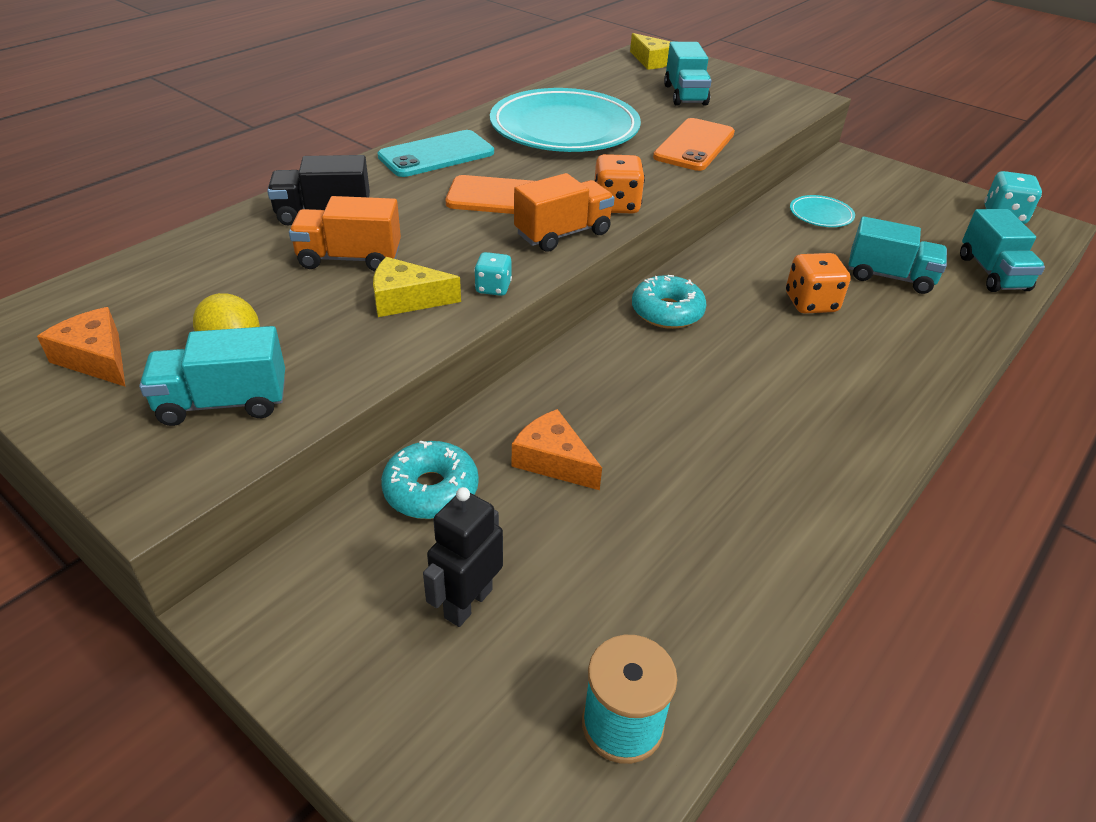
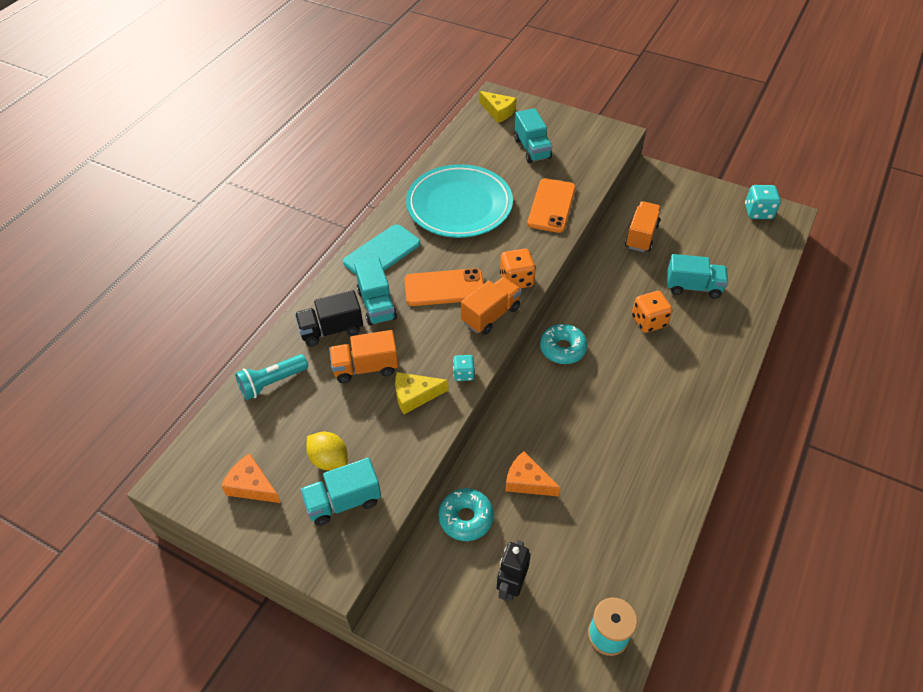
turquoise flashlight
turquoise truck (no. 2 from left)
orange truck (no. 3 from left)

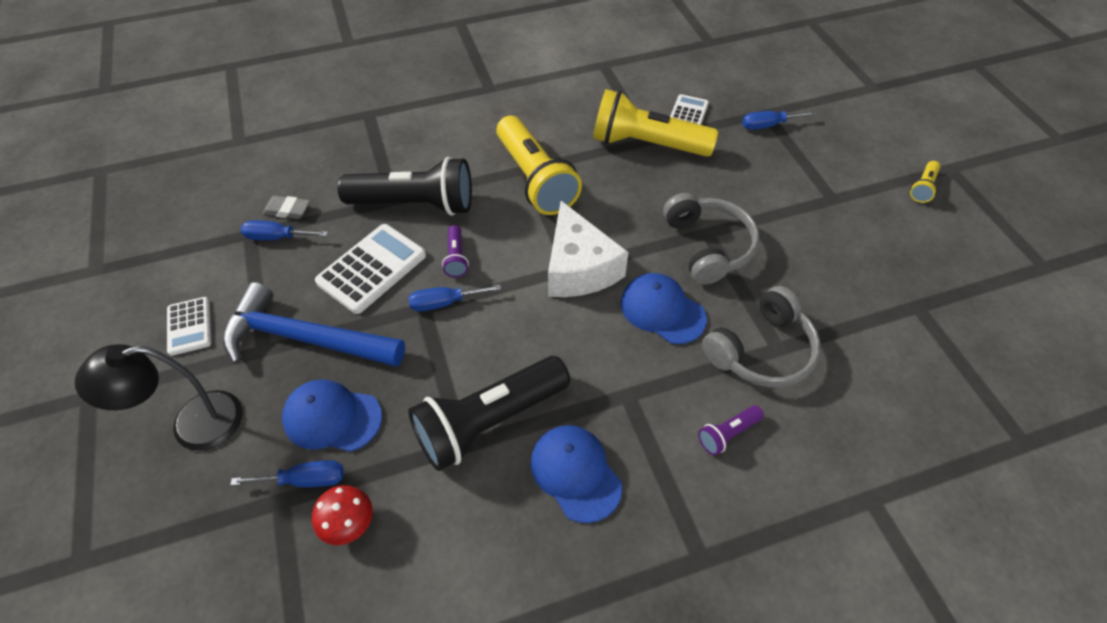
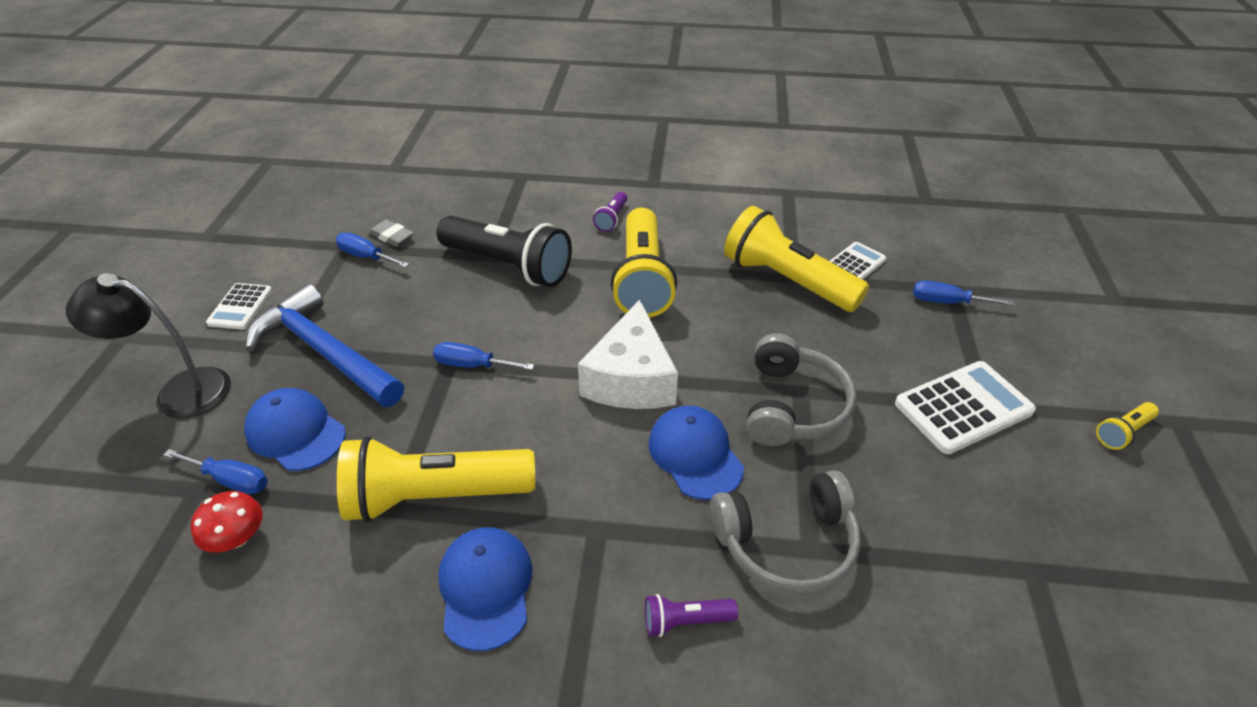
yellow flashlight (no. 1 from left)
purple flashlight (no. 1 from left)
white calculator (no. 3 from left)

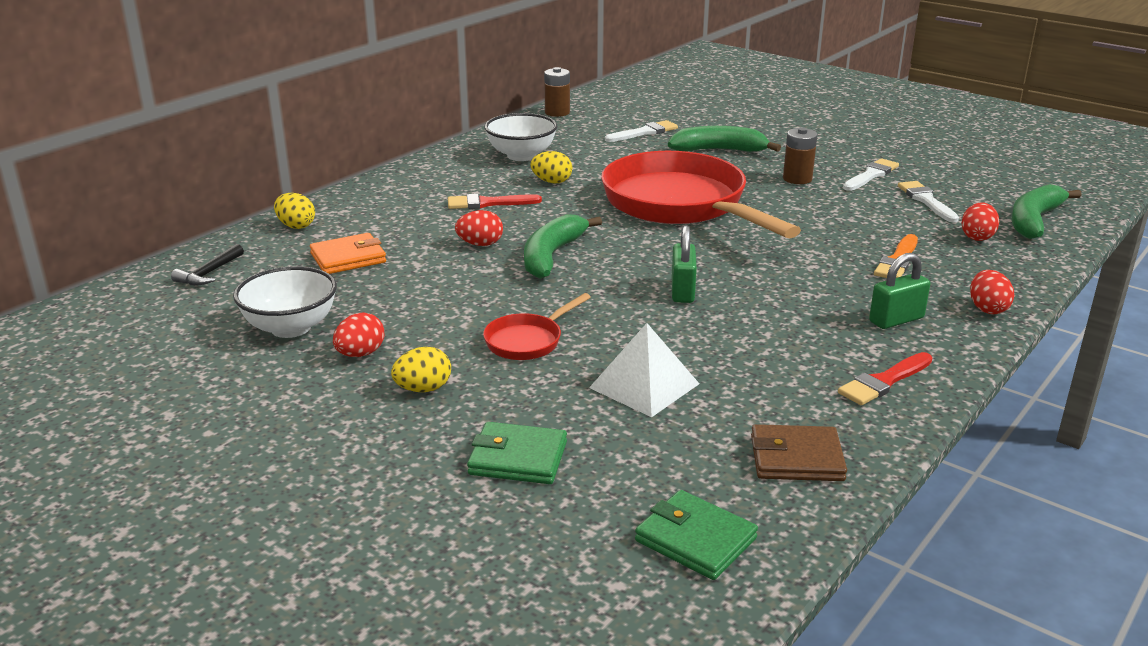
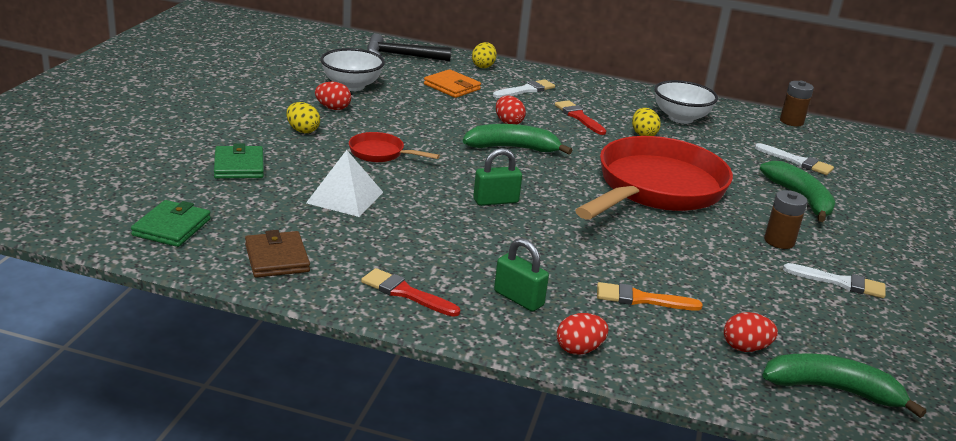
black hammer
white brush (no. 1 from left)

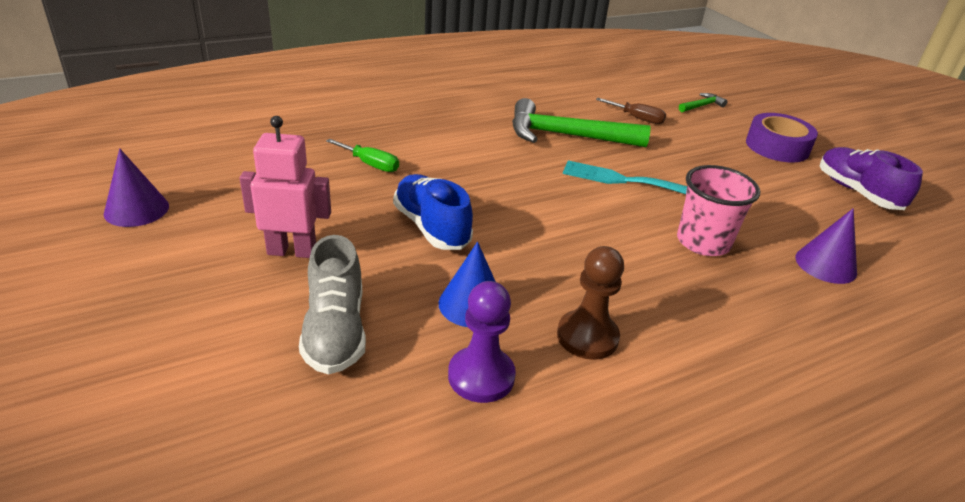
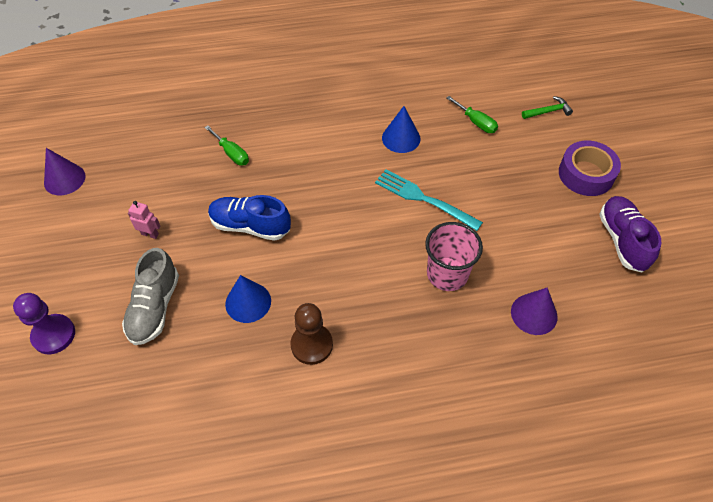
purple pawn
pink robot
blue shoe
blue cone (no. 2 from left)
green screwdriver (no. 2 from left)

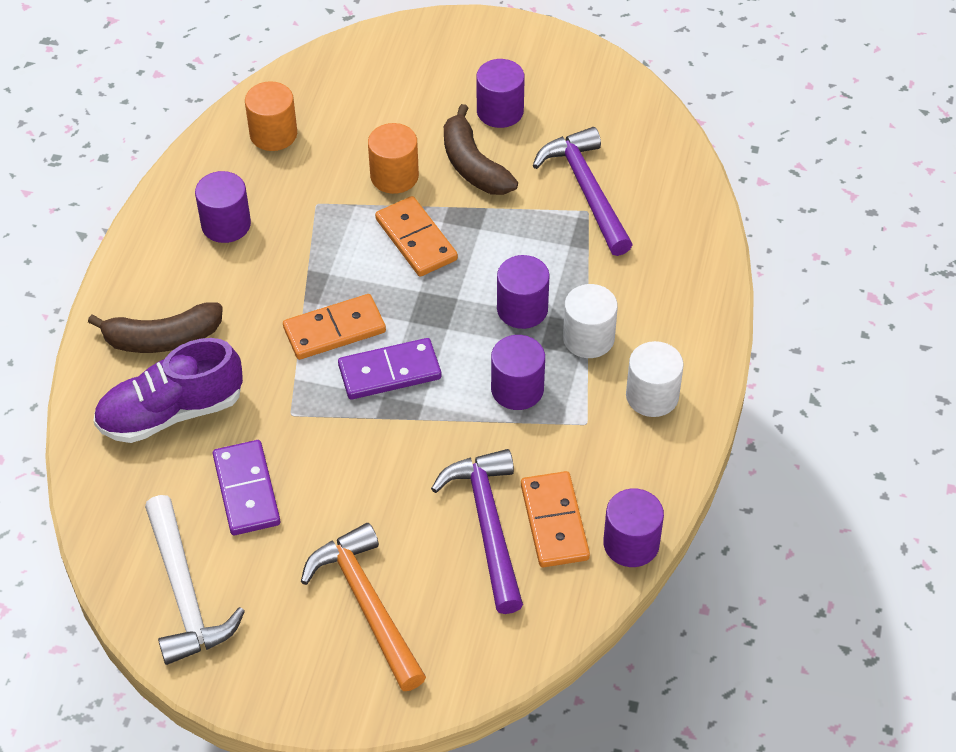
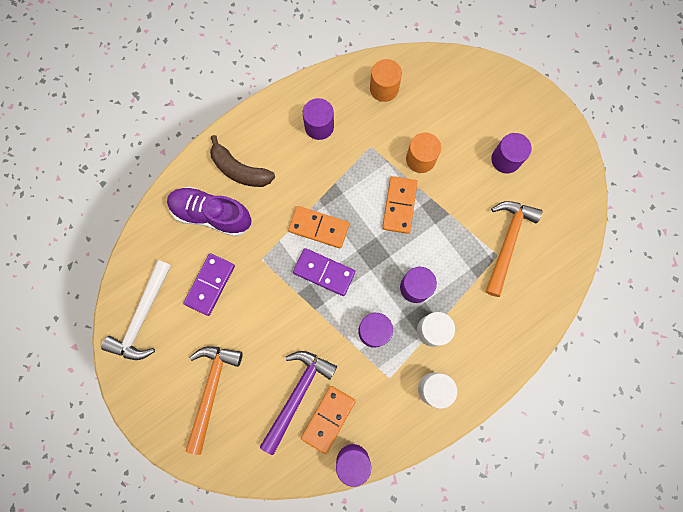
orange hammer (no. 2 from left)
brown banana (no. 2 from left in the first image)

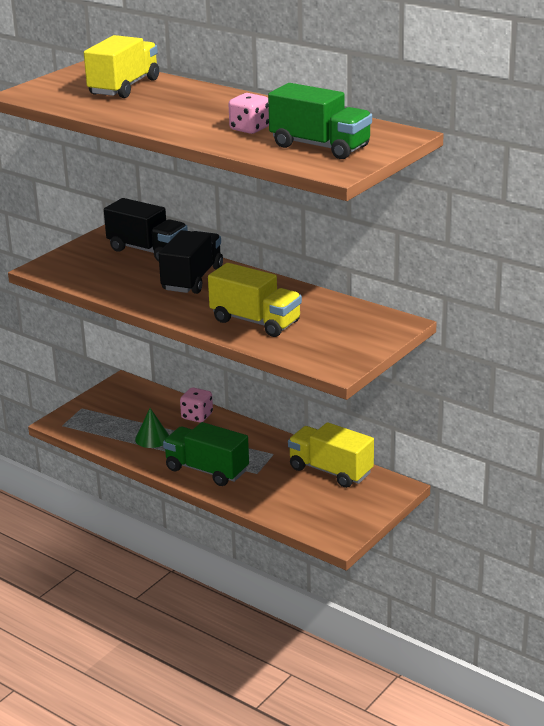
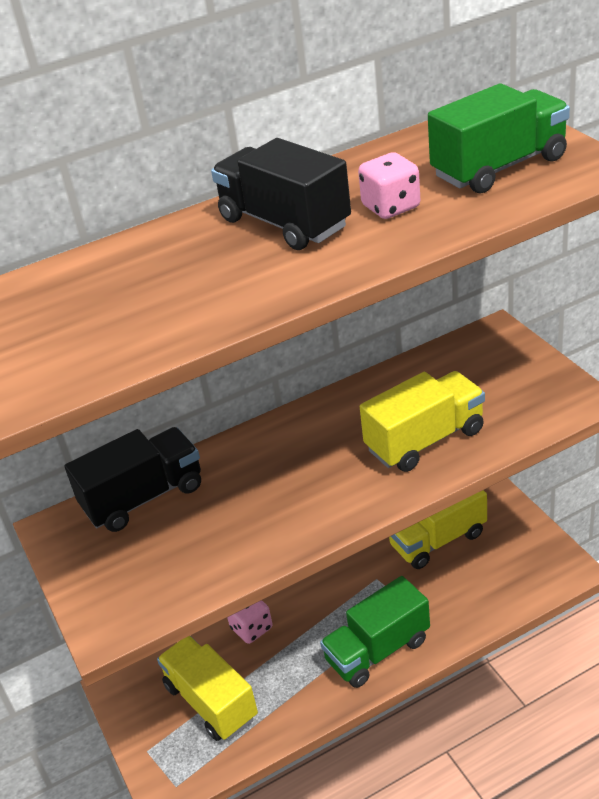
yellow truck (no. 1 from left)
black truck (no. 2 from left)
green cone

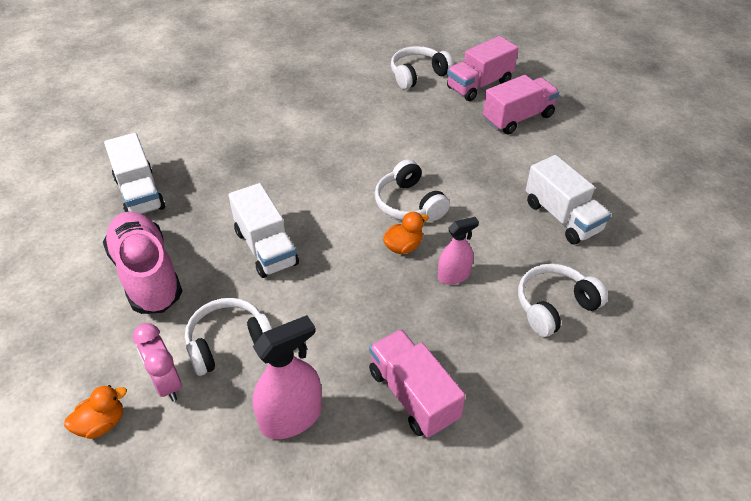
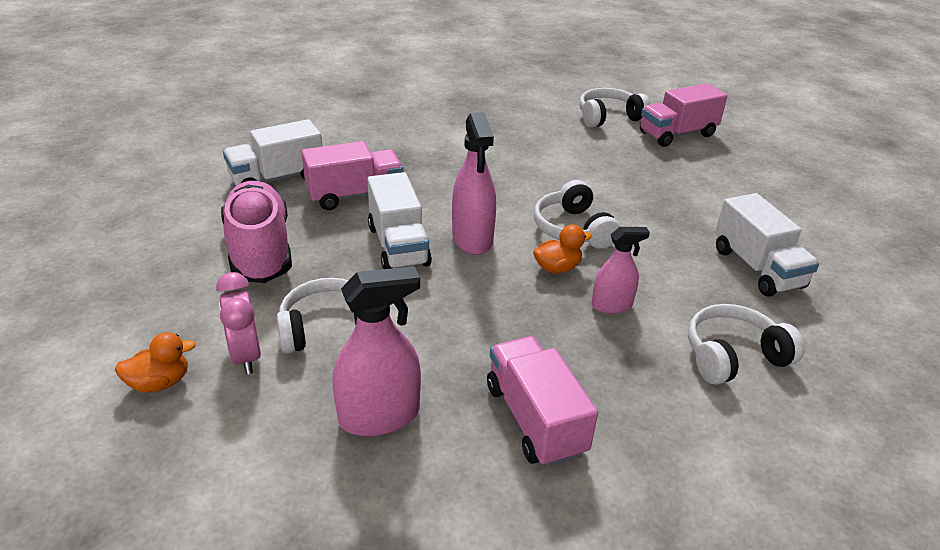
white truck (no. 1 from left)
pink truck (no. 1 from left)
pink spray bottle (no. 2 from left)

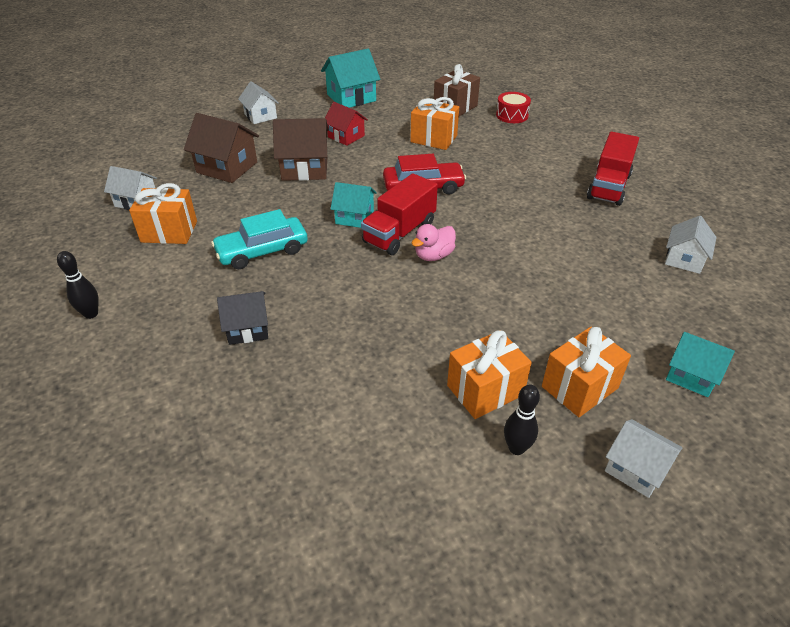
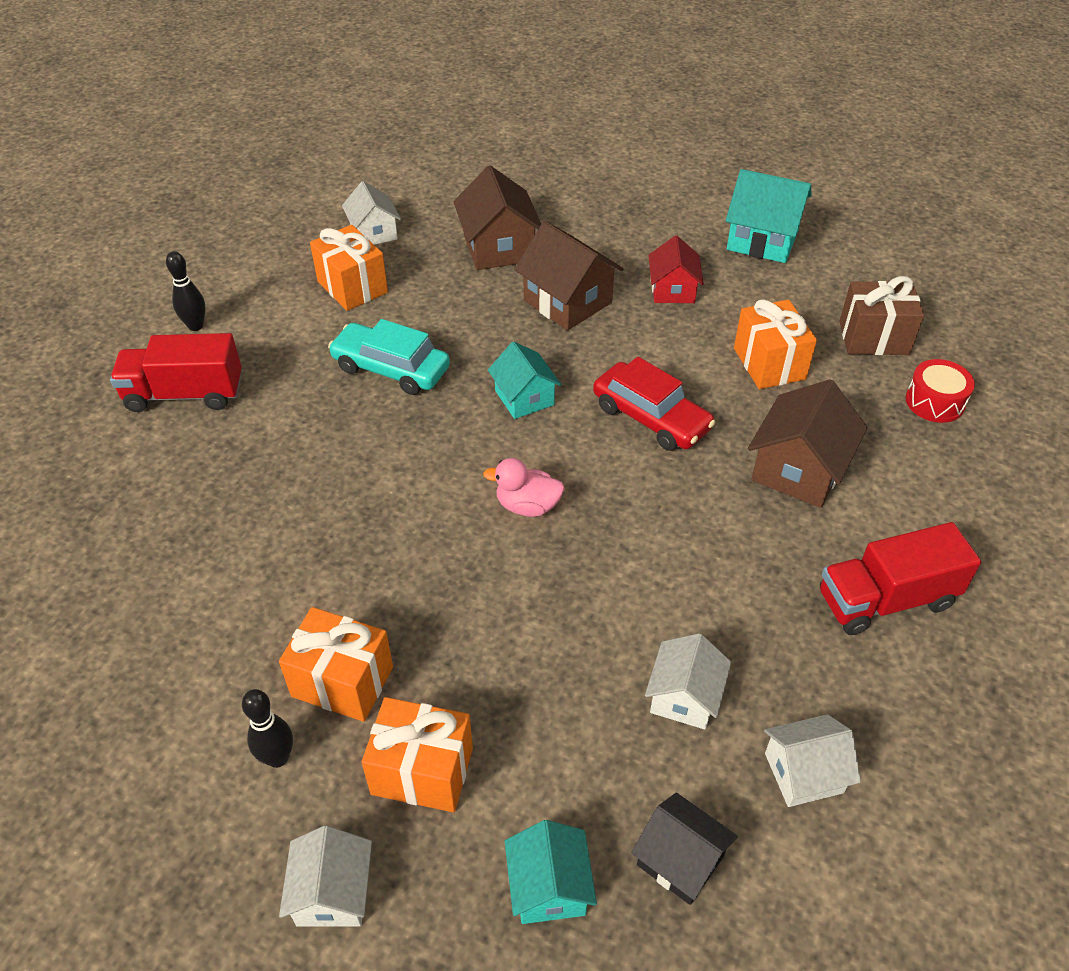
red truck (no. 1 from left)
black house
white house (no. 3 from left)
brown house (no. 3 from left)

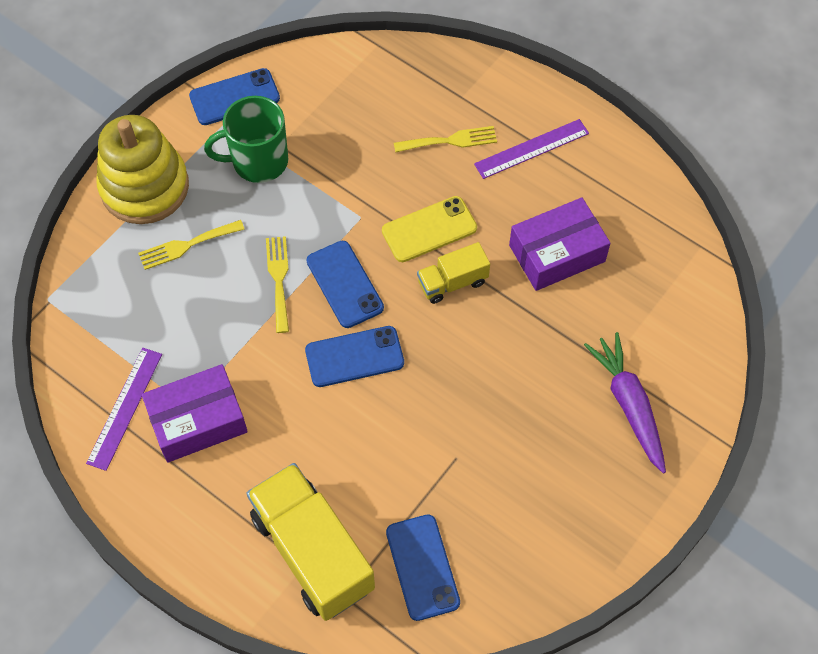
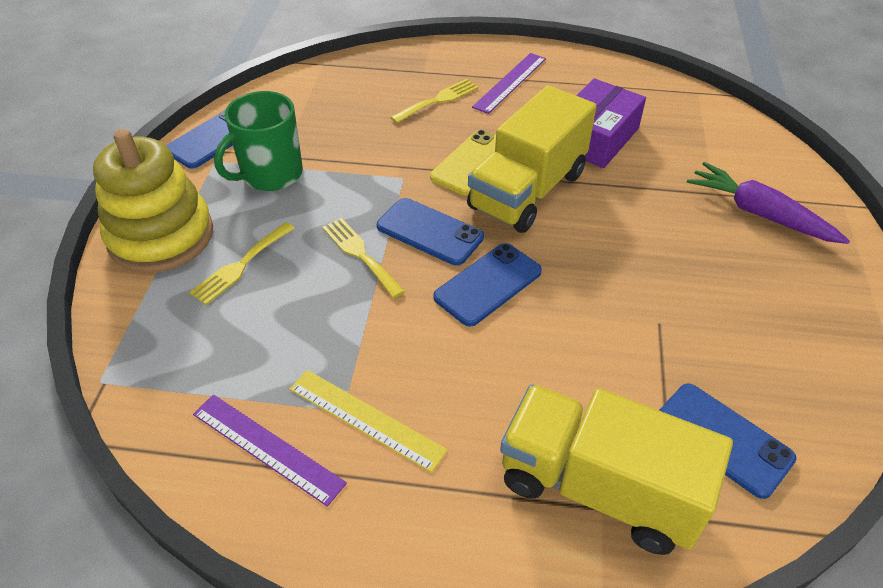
purple ruler (no. 1 from left)
yellow ruler
yellow truck (no. 1 from left)

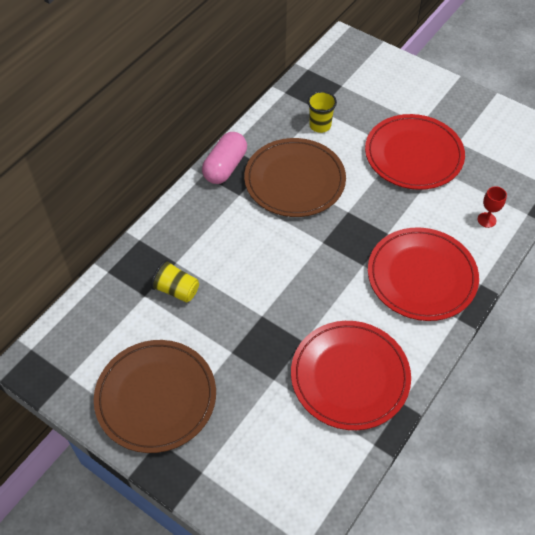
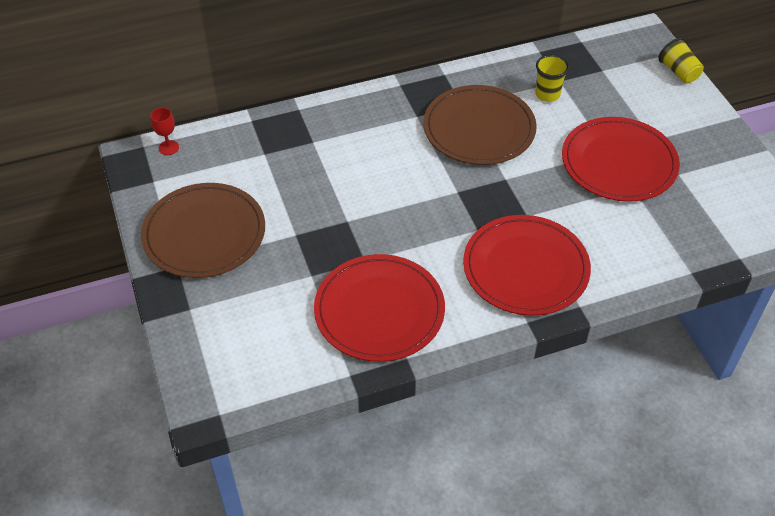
red goblet
yellow cup (no. 2 from left)
pink capsule

